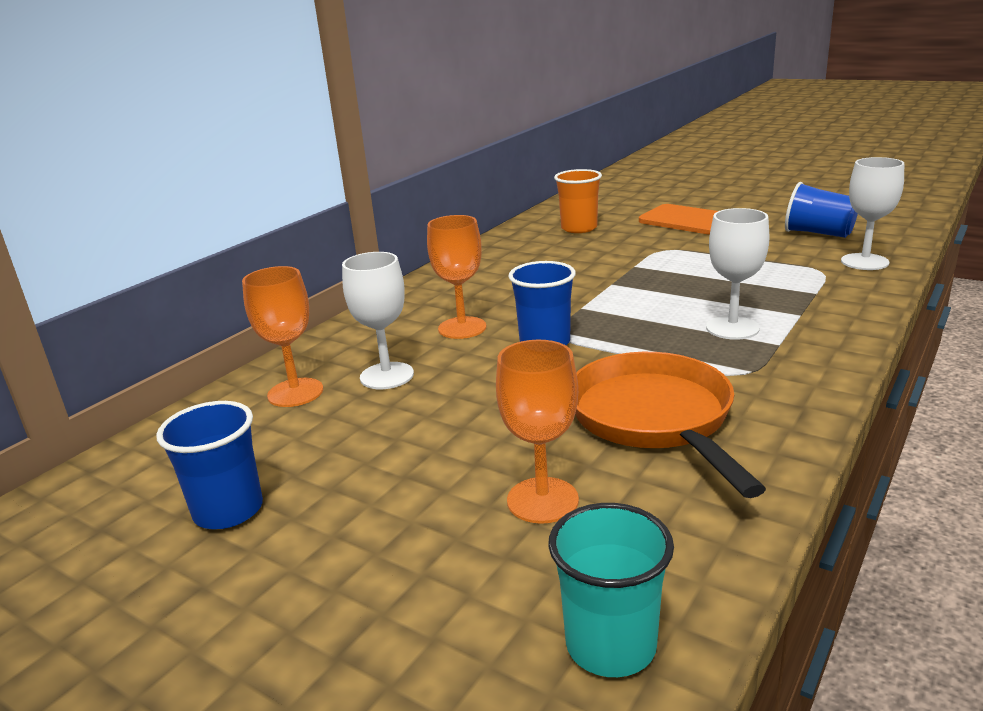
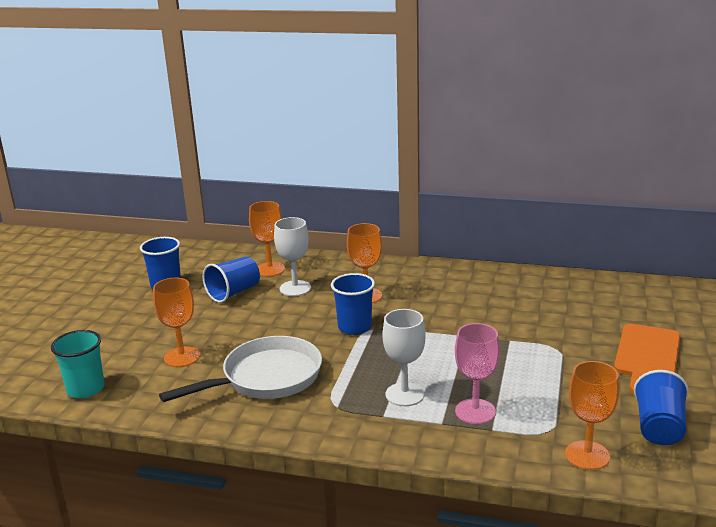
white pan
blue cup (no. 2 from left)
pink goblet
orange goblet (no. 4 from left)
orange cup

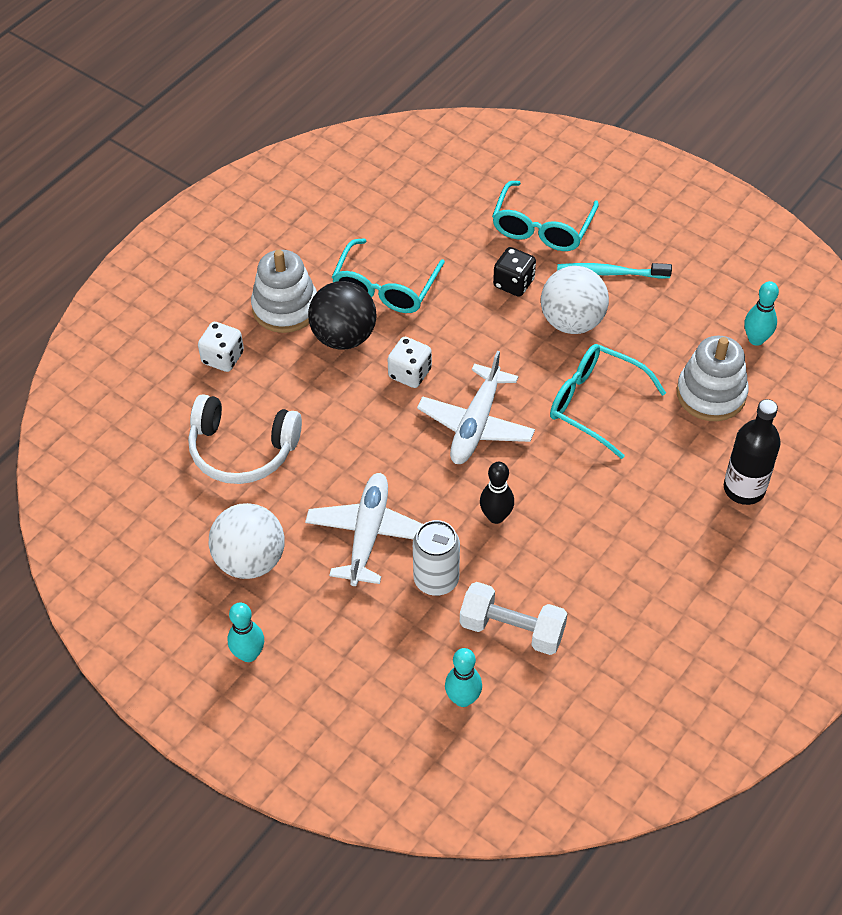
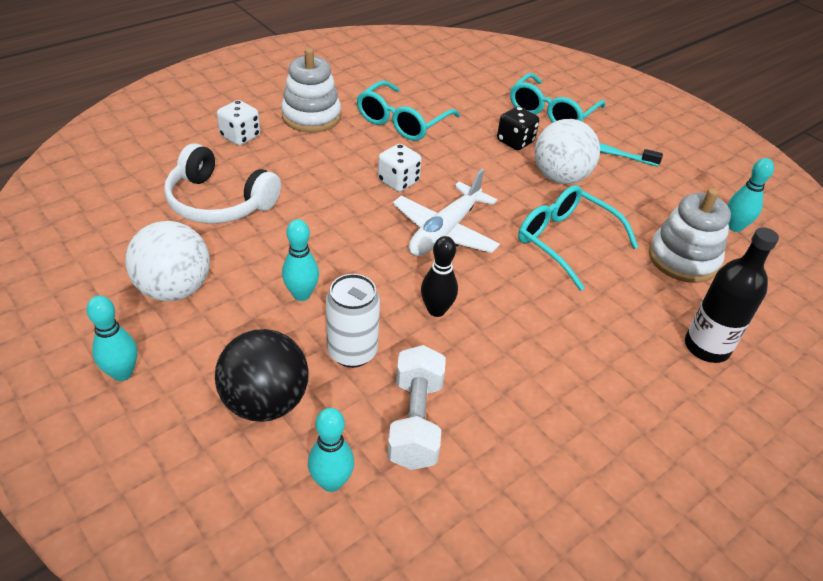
black ball
turquoise bowling pin (no. 2 from left)
white dumbbell

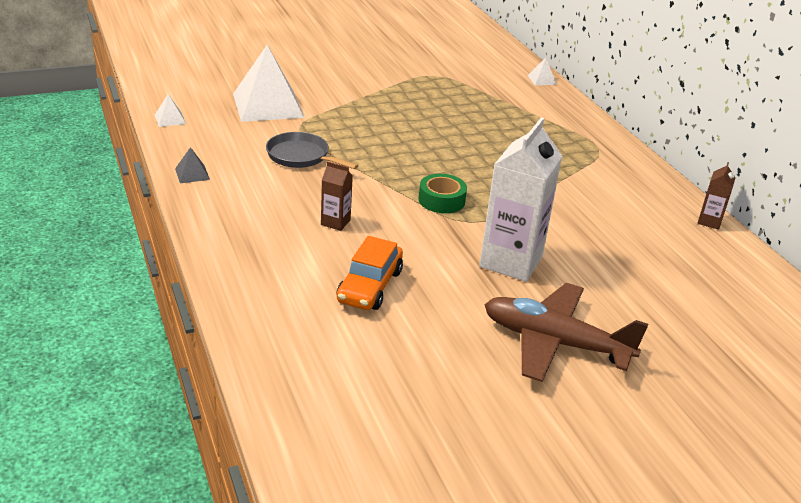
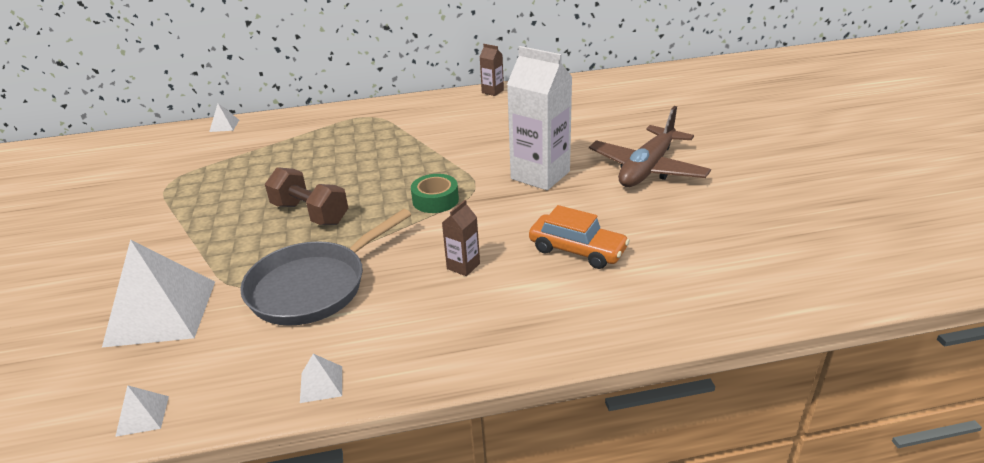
grey pan
brown dumbbell
white pyramid (no. 4 from left)

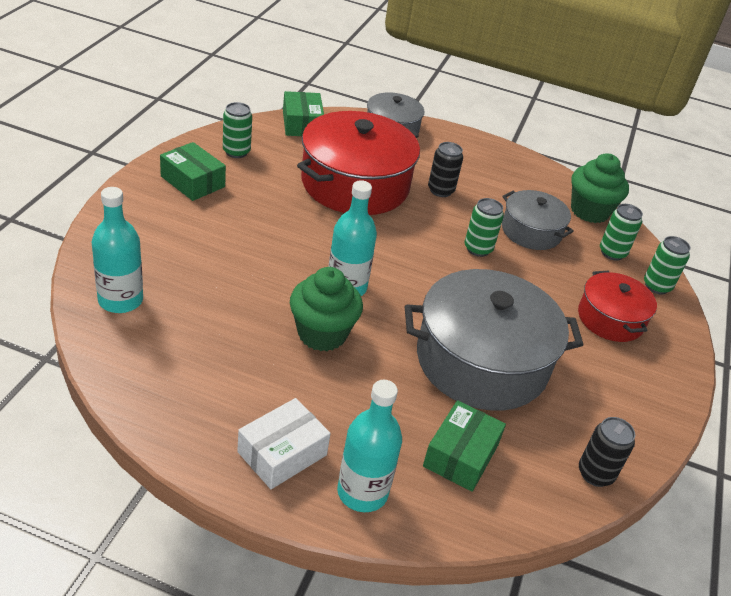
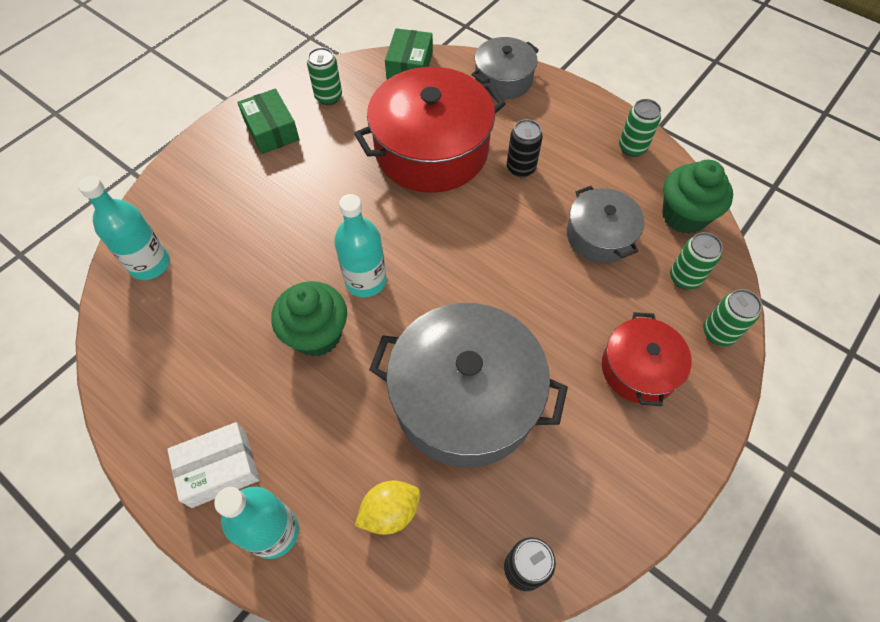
yellow lemon
green can (no. 2 from left)

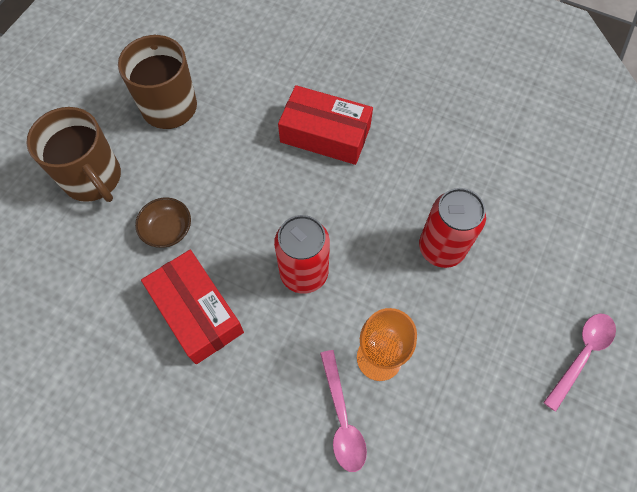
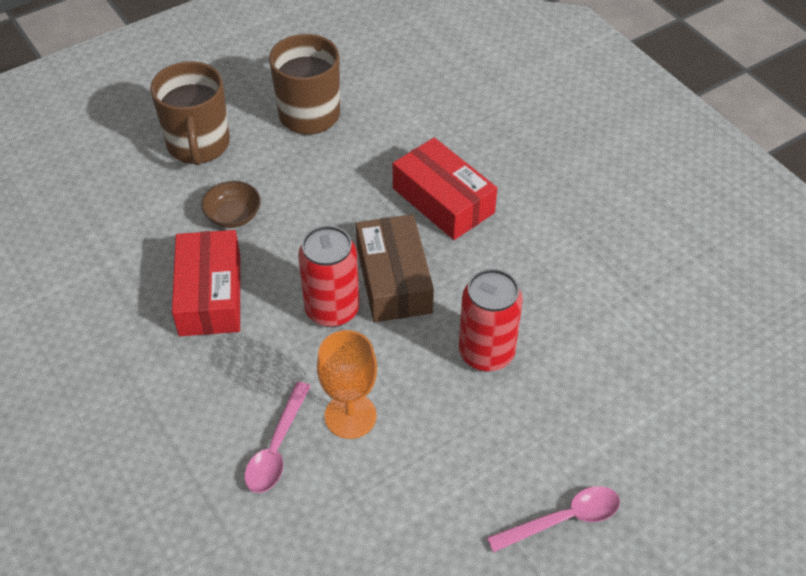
brown box

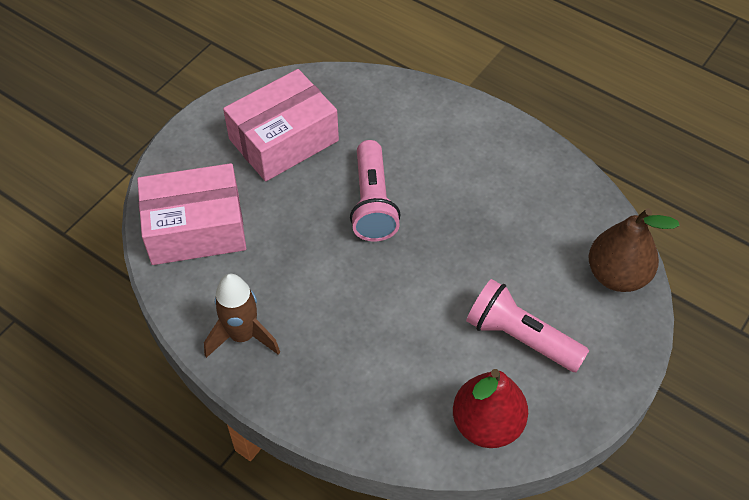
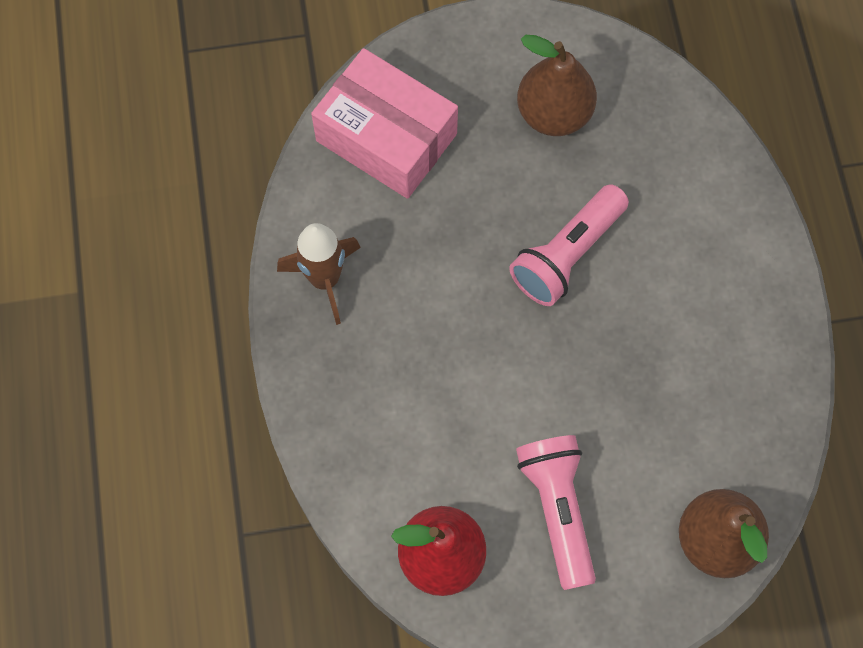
brown pear (no. 1 from left)

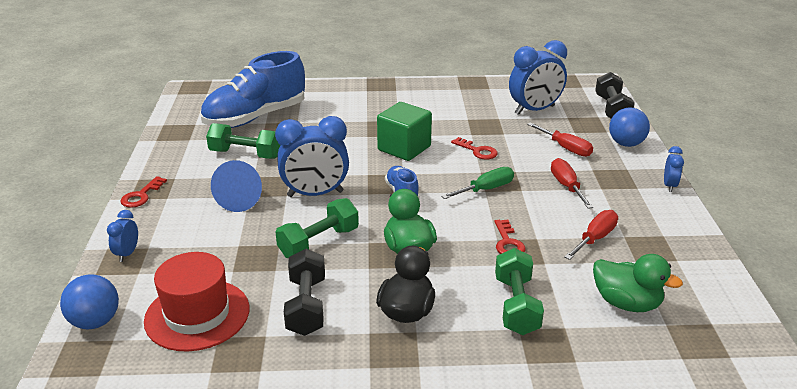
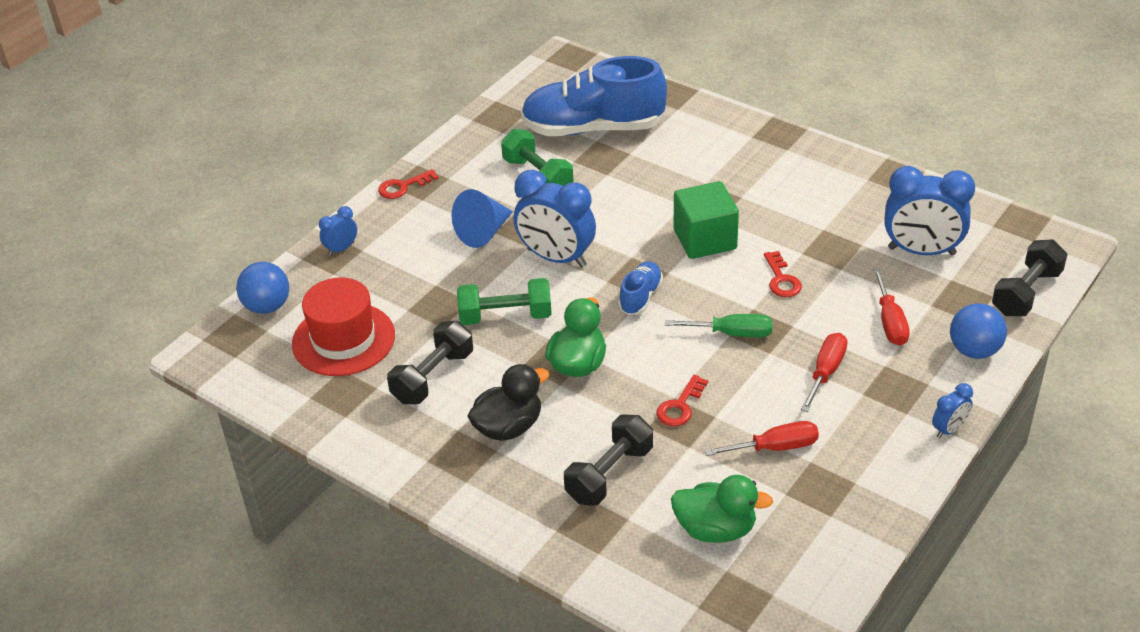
black dumbbell (no. 2 from left)
green duck (no. 2 from left)

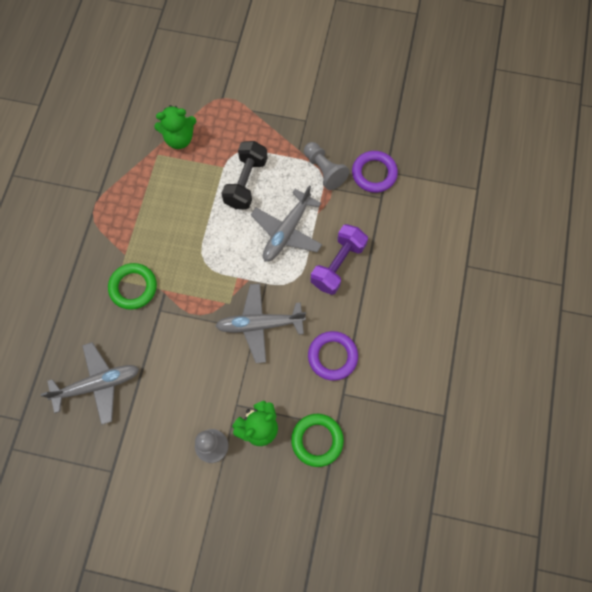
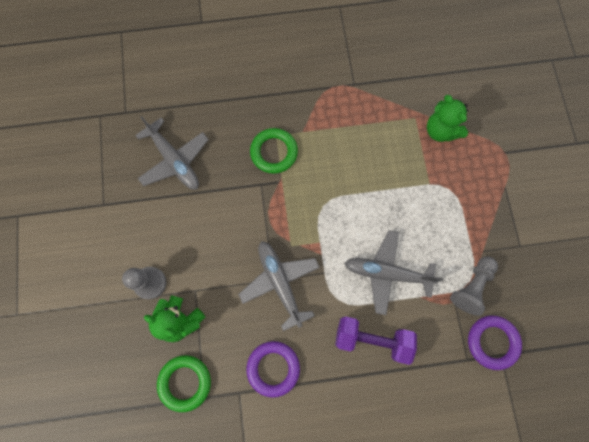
black dumbbell

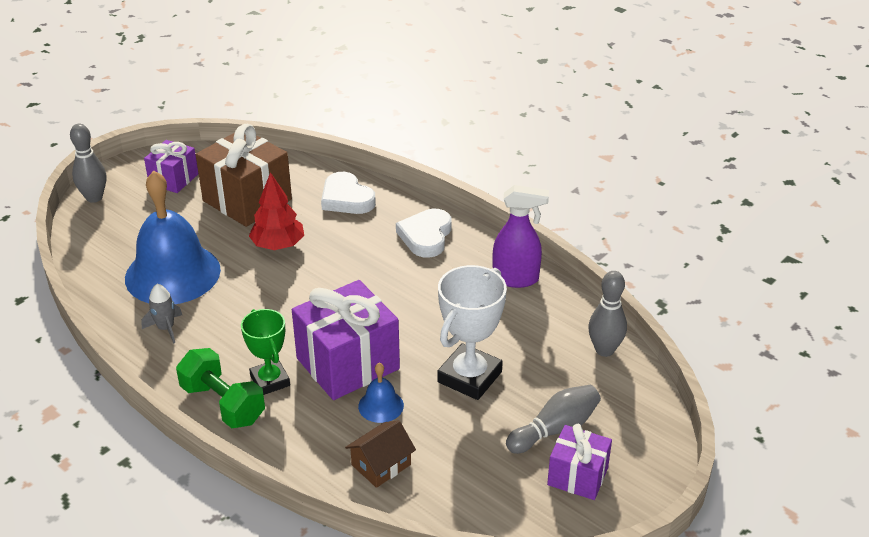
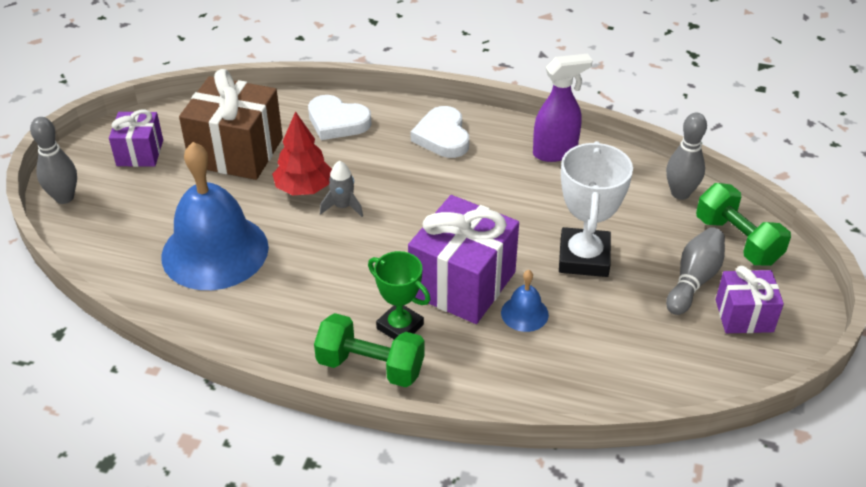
grey rocket
green dumbbell (no. 2 from left)
brown house

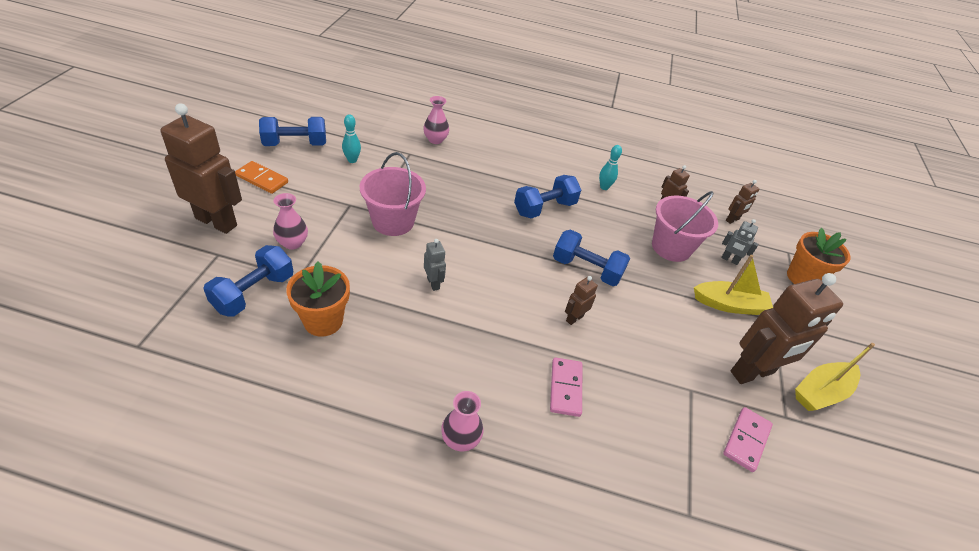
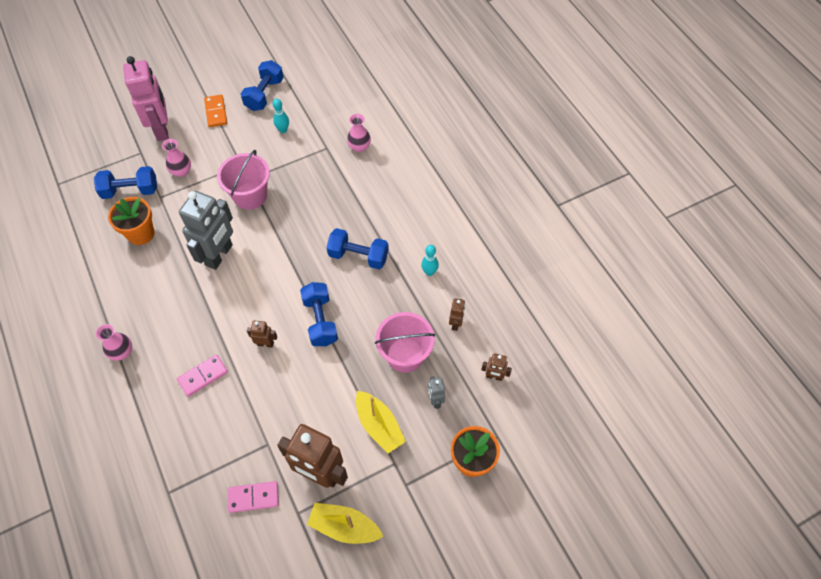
pink robot
grey robot (no. 1 from left)
blue dumbbell (no. 2 from left)

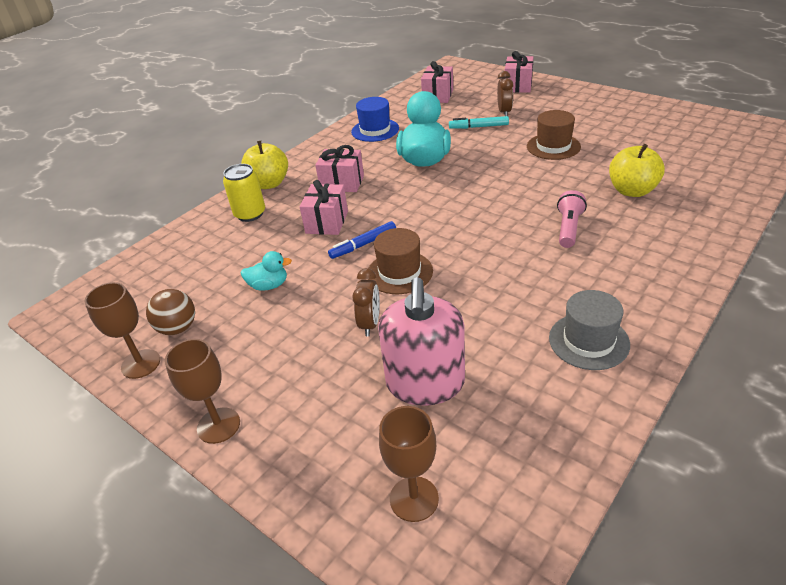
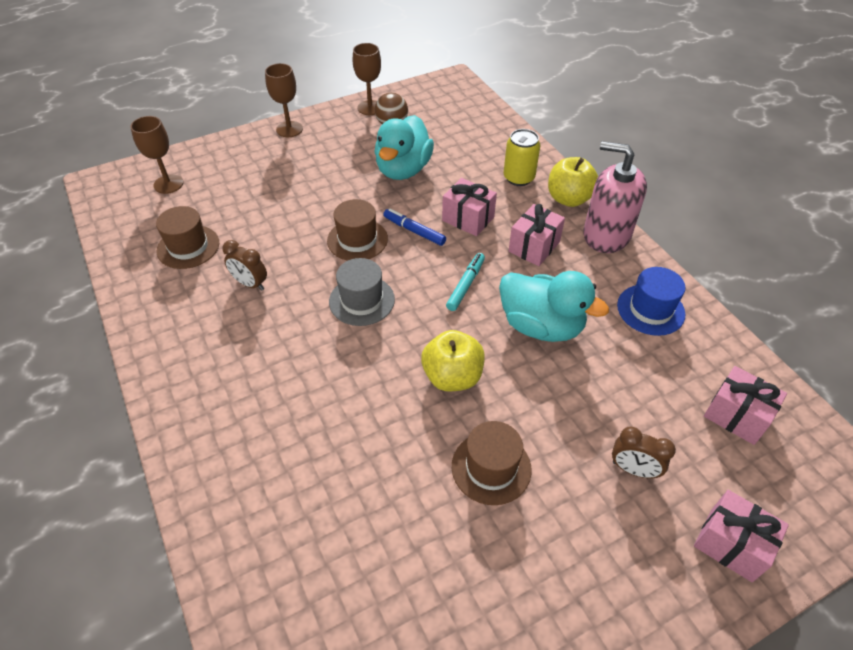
brown hat (no. 1 from left)
brown clock (no. 1 from left)
grey hat
turquoise duck (no. 1 from left)
blue marker
yellow apple (no. 1 from left)
turquoise marker
pink soap dispenser
pink flashlight

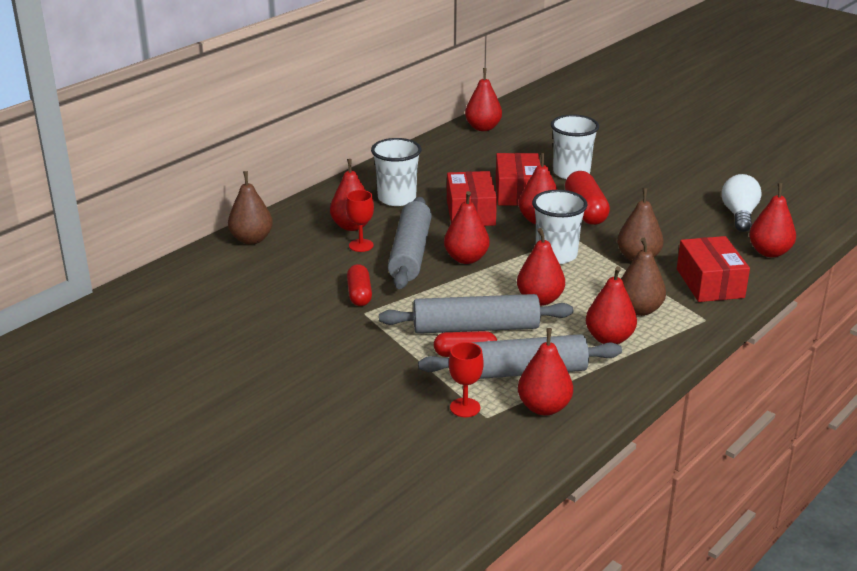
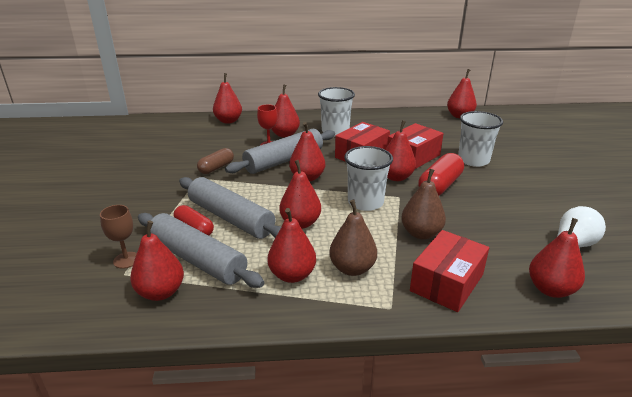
brown goblet
brown capsule
red pear (no. 2 from left)

